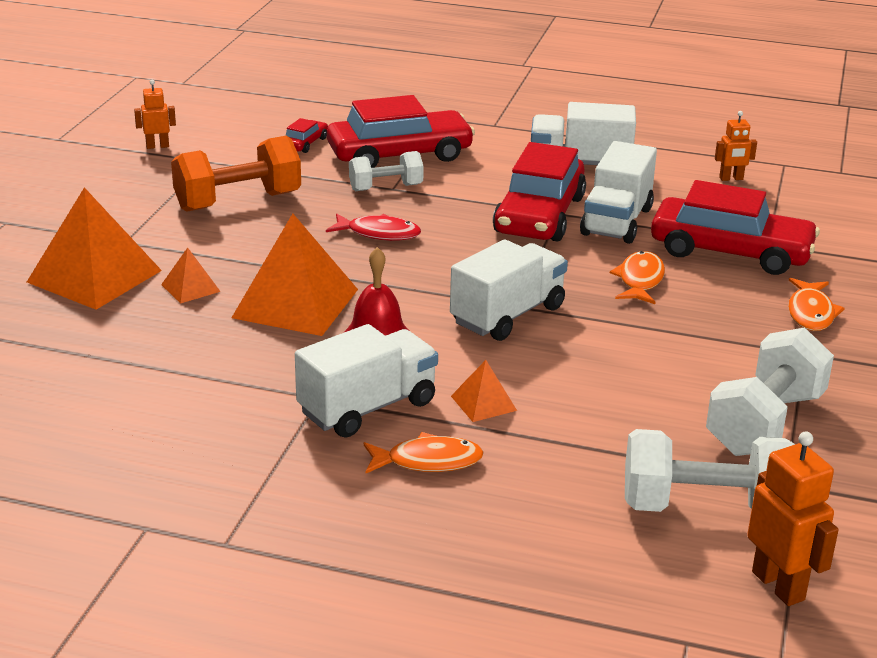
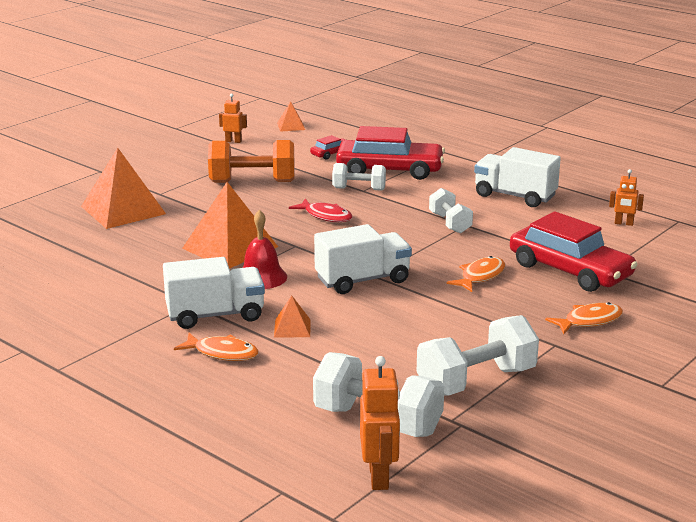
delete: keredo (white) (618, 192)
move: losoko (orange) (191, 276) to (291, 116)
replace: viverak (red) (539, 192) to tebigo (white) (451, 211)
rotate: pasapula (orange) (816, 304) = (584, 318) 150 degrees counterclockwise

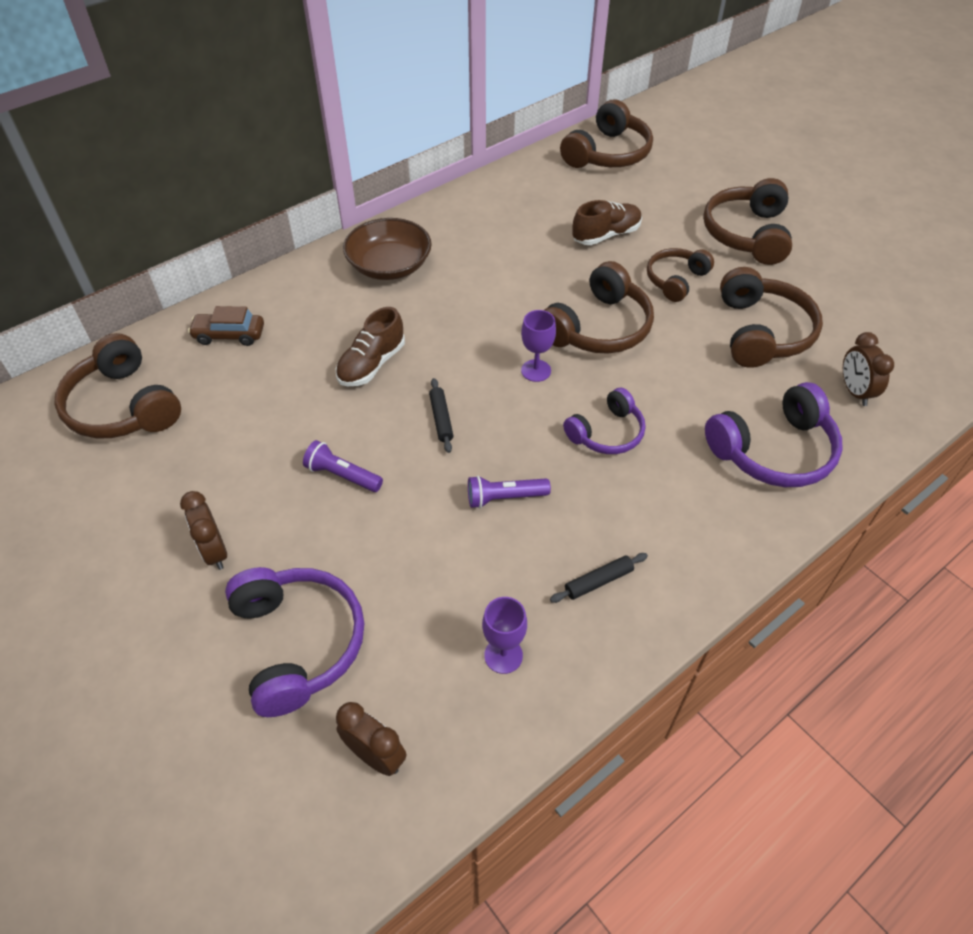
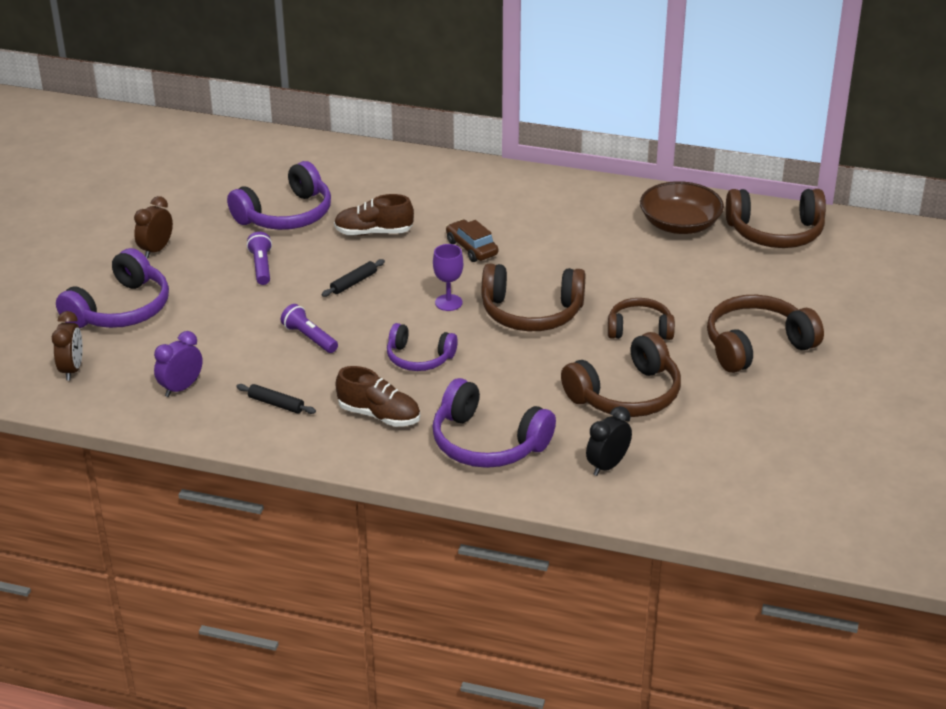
delete: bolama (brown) (118, 385)
insert: bolama (purple) (279, 195)
move: viverak (brown) (226, 326) to (472, 241); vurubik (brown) (387, 249) to (682, 207); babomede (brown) (607, 222) to (378, 396)
replace: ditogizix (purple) (504, 635) to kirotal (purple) (178, 364)
recolor: kirotal (brown) (868, 369) to kirotal (black) (609, 441)

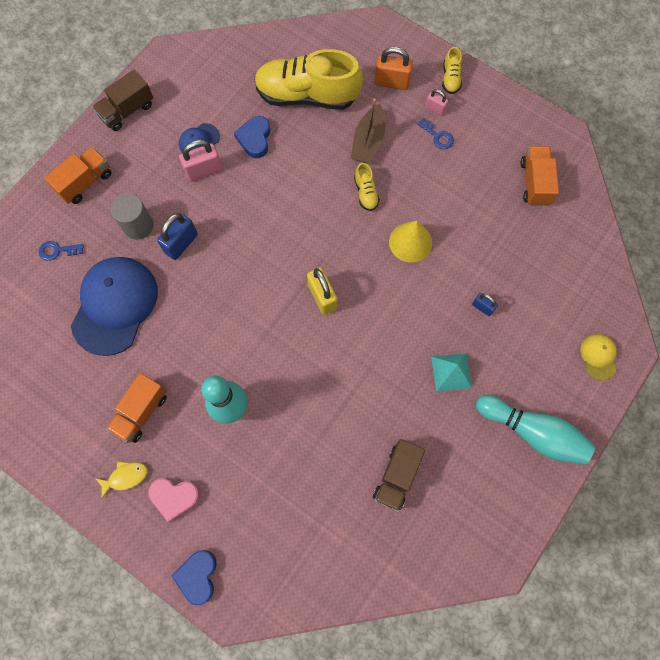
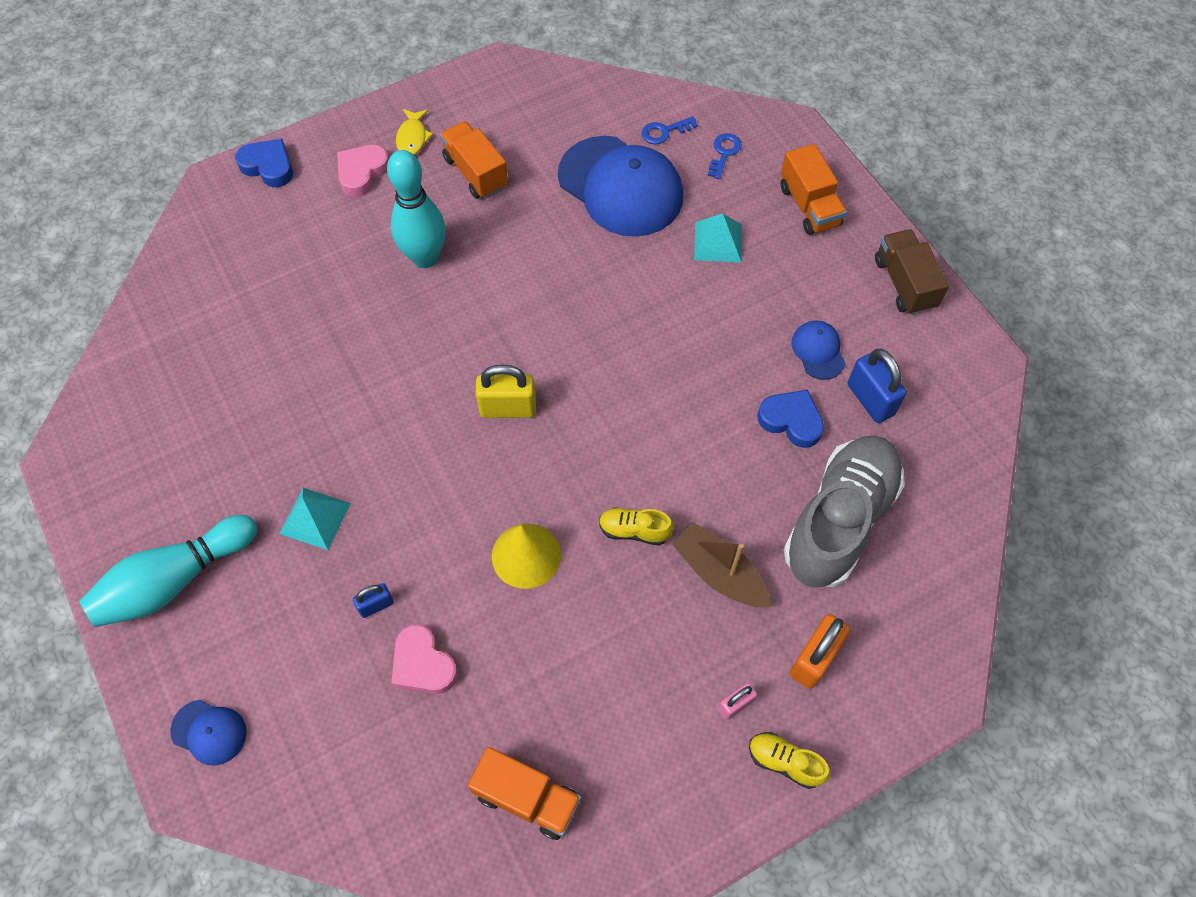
delete: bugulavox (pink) (200, 161); keredo (brown) (399, 475)
insert: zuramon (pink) (424, 659)
move: bugulavox (blue) (177, 236) to (877, 386); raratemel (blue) (435, 133) to (670, 130)
replace: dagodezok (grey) (132, 216) to losoko (turquoise) (718, 238)
recolor: babomede (yellow) (308, 79) to babomede (grey) (844, 512); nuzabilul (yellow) (599, 357) to nuzabilul (blue) (208, 732)

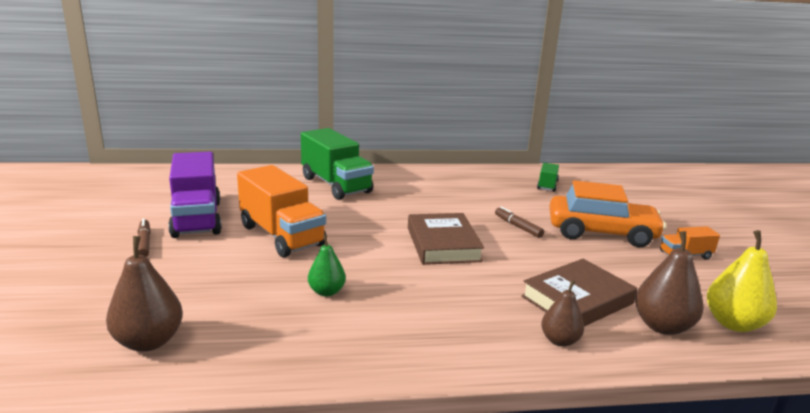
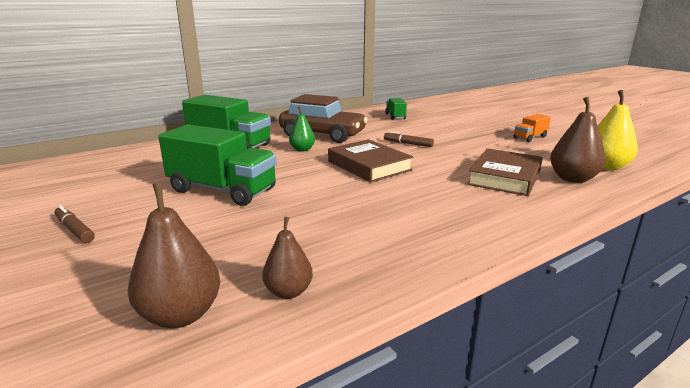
delete: keredo (purple) (195, 195); viverak (orange) (607, 213)
insert: viverak (brown) (323, 118)
move: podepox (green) (327, 266) to (302, 129); podepox (brown) (562, 313) to (287, 258)
recolor: keredo (orange) (281, 211) to keredo (green) (217, 165)

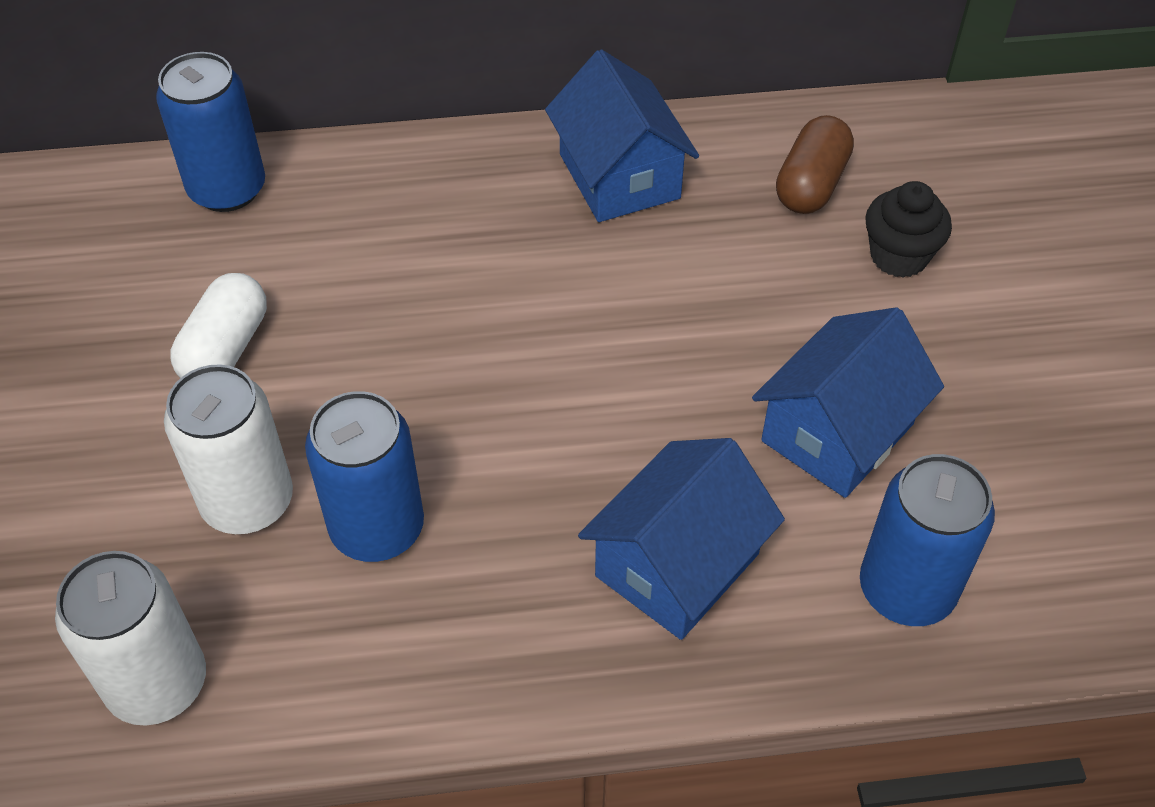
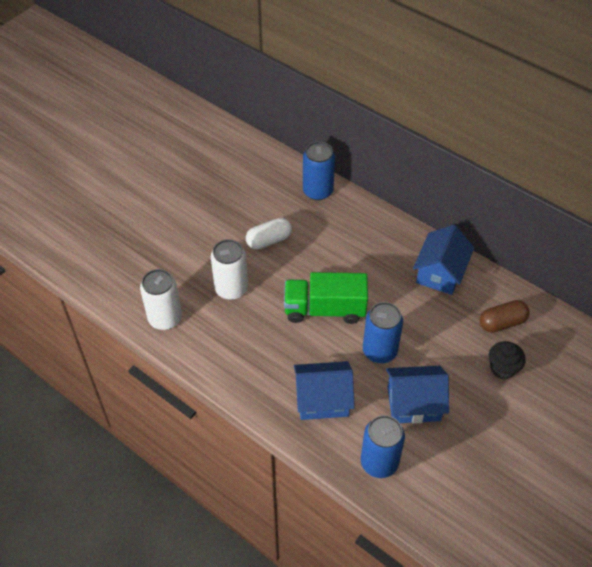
insert: keredo (green) (326, 298)
move: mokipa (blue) (364, 476) to (383, 332)

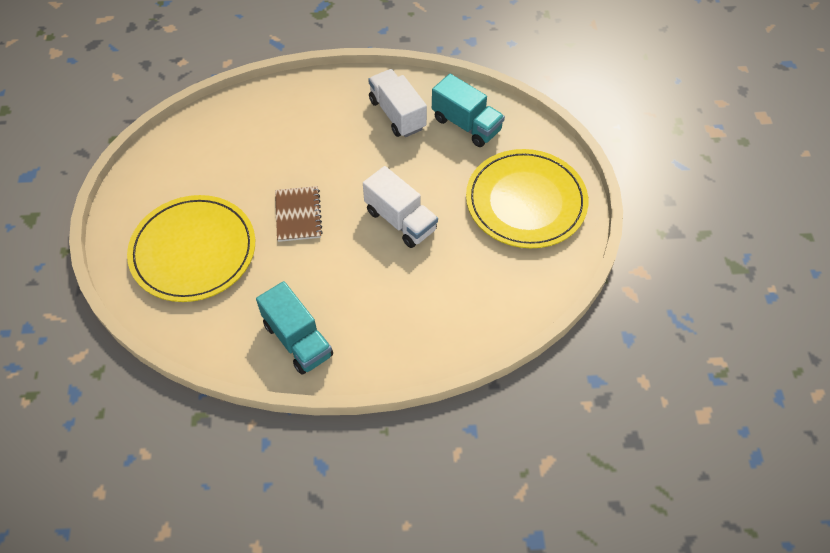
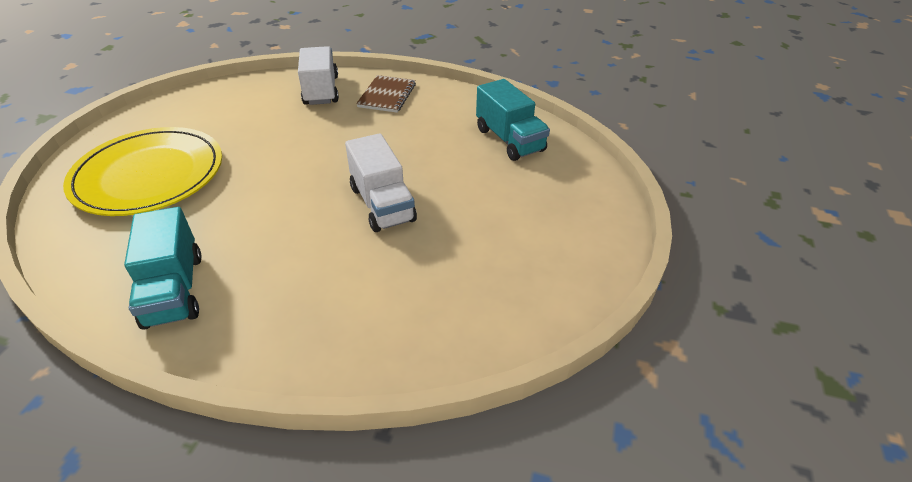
delete: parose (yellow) (527, 198)
move: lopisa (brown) (299, 214) to (386, 94); keredo (white) (397, 103) to (318, 75)

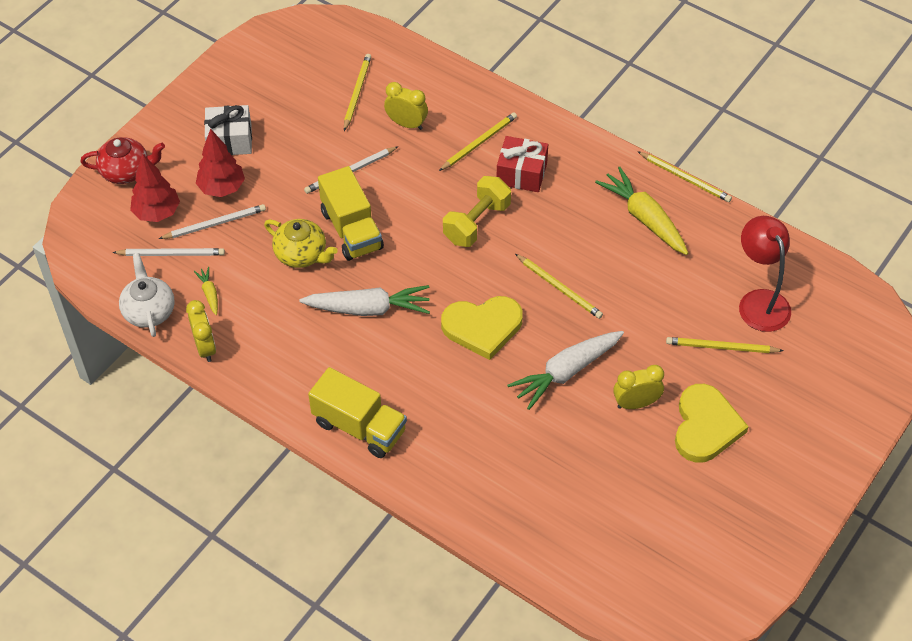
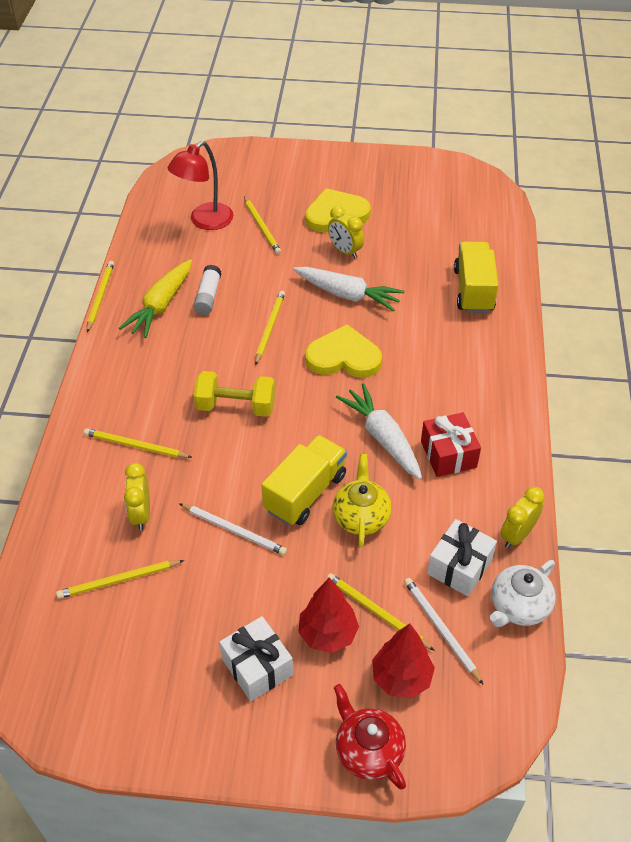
insert: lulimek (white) (207, 290)
move: keredo (yellow) (357, 412) to (476, 277); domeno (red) (522, 164) to (451, 444)
replace: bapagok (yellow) (206, 291) to domeno (white) (462, 557)
recolor: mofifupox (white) (212, 221) to mofifupox (yellow) (381, 612)
rotate: zuramon (yellow) (482, 328) = (343, 351) 45 degrees counterclockwise

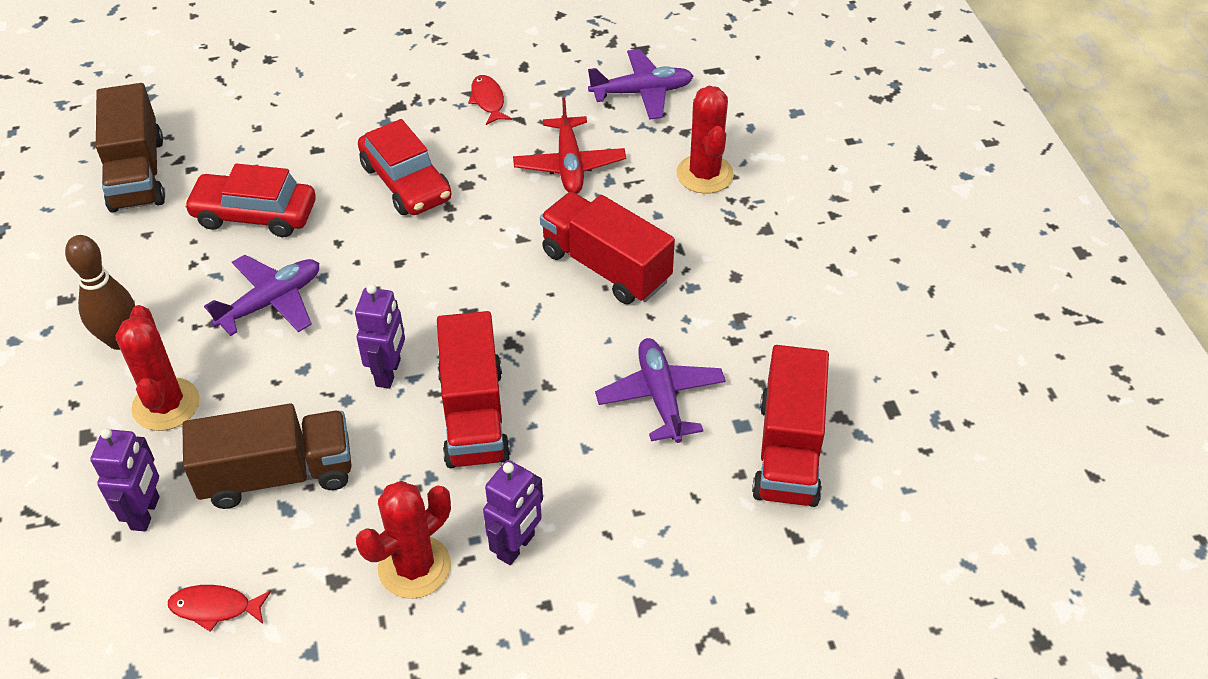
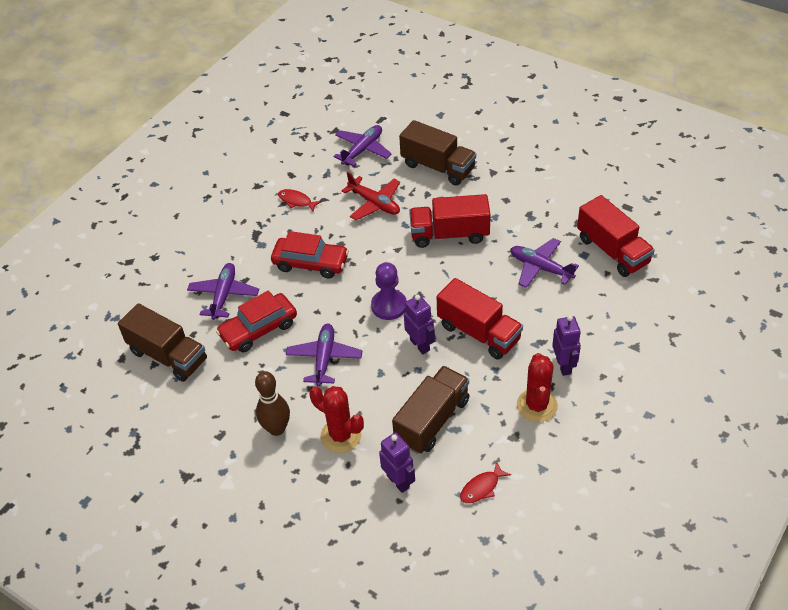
insert: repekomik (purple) (223, 291); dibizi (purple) (389, 291)
replace: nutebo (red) (705, 140) to keredo (brown) (437, 152)

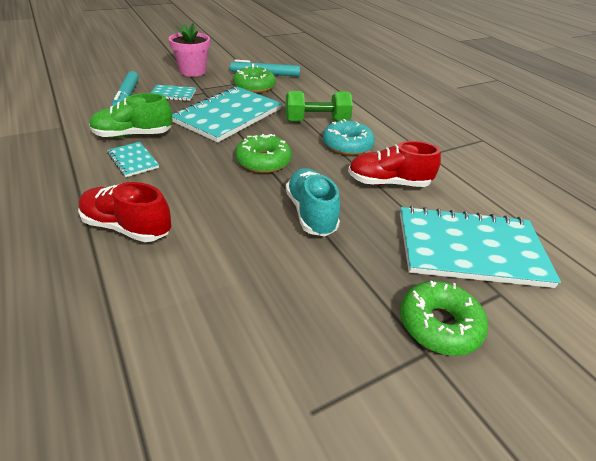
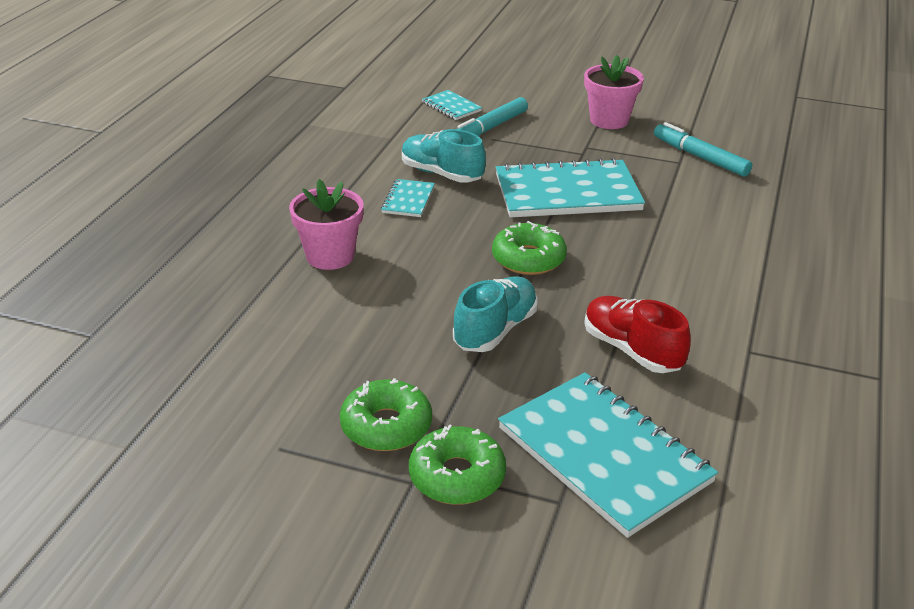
delete: tebigo (green) (319, 106); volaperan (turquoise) (349, 137)
move: lopisa (turquoise) (173, 93) to (452, 105); volaperan (green) (254, 79) to (386, 414)
replace: babomede (red) (124, 212) to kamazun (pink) (326, 224)
recolor: babomede (green) (131, 115) to babomede (turquoise) (444, 156)

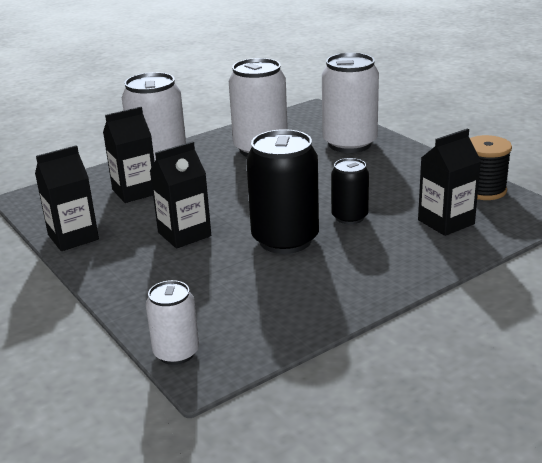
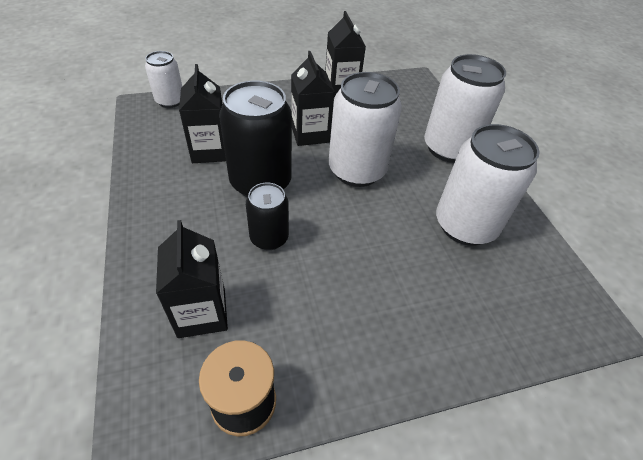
move: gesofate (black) (129, 155) to (202, 113); mokipa (white) (350, 103) to (365, 129)

